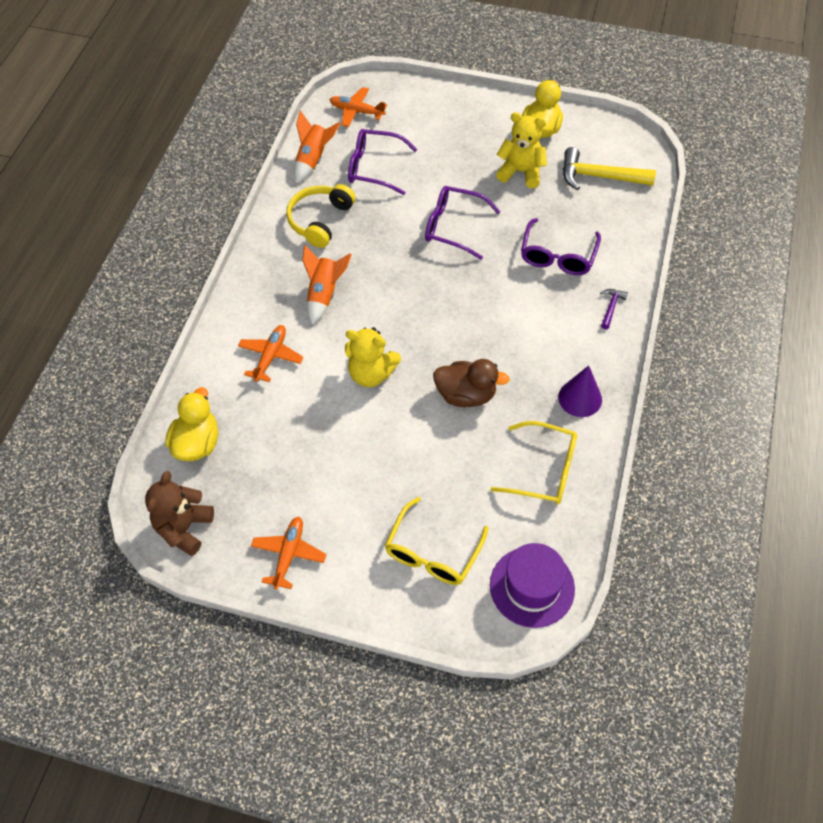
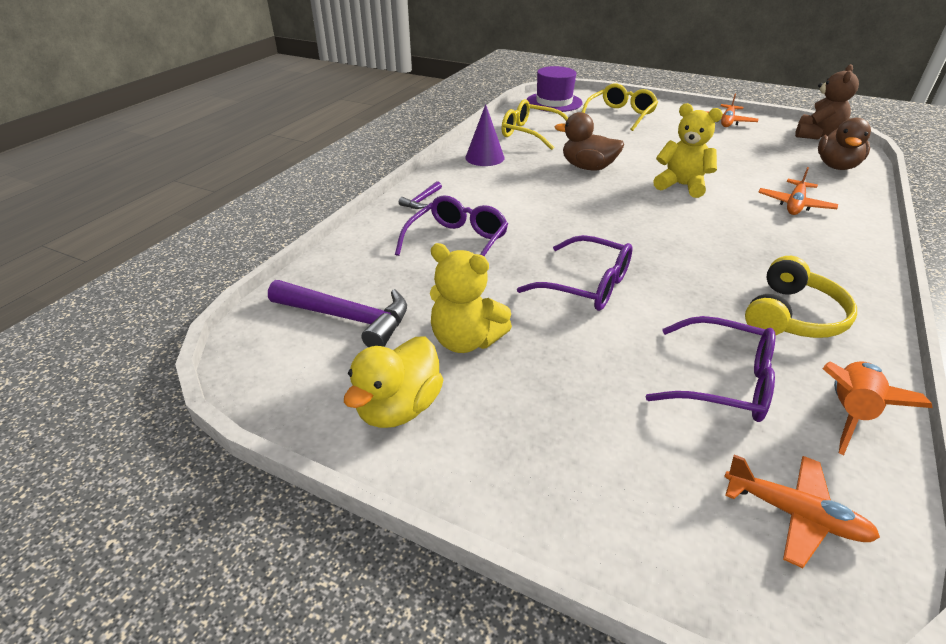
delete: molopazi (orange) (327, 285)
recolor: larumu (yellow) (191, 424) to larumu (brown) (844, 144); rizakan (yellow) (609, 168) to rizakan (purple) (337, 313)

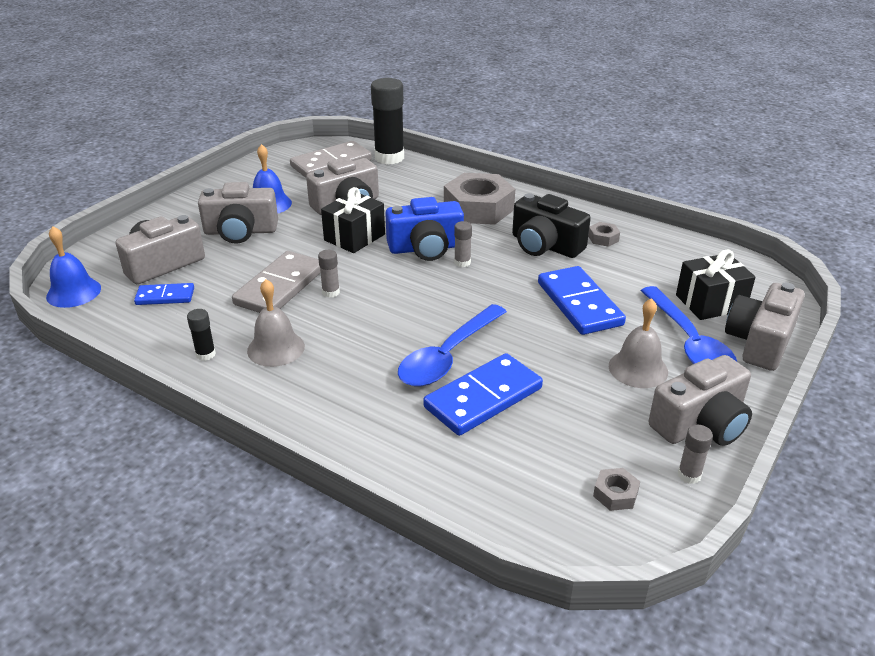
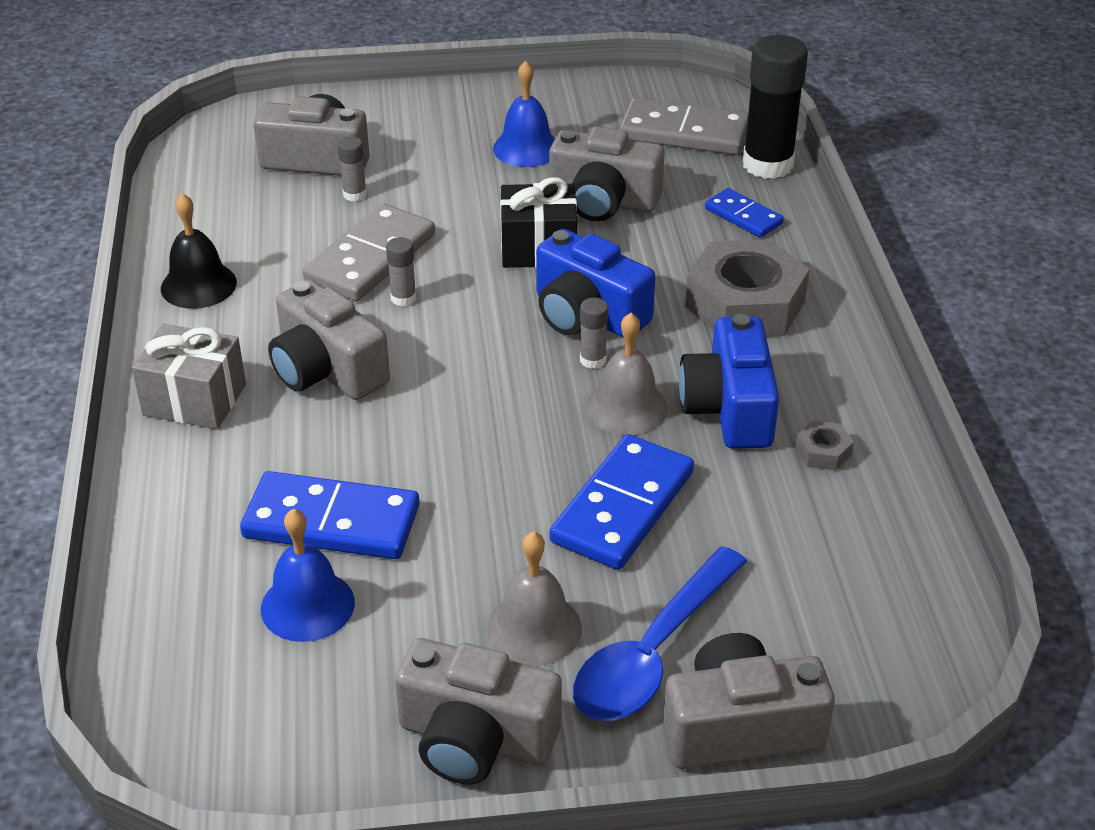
delete: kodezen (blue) (452, 345); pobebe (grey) (616, 489); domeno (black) (716, 285)
insert: domeno (grey) (189, 376)
move: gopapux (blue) (73, 267) to (308, 575); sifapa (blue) (164, 294) to (744, 213); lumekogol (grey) (238, 213) to (329, 339); gopapux (grey) (276, 323) to (627, 374); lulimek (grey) (695, 454) to (352, 169)
replace: lulimek (black) (201, 335) to gopapux (black) (199, 251)
recolor: lumekogol (black) (551, 225) to lumekogol (blue) (728, 381)
rotate: sifapa (grey) (276, 282) = (369, 252) 45 degrees counterclockwise

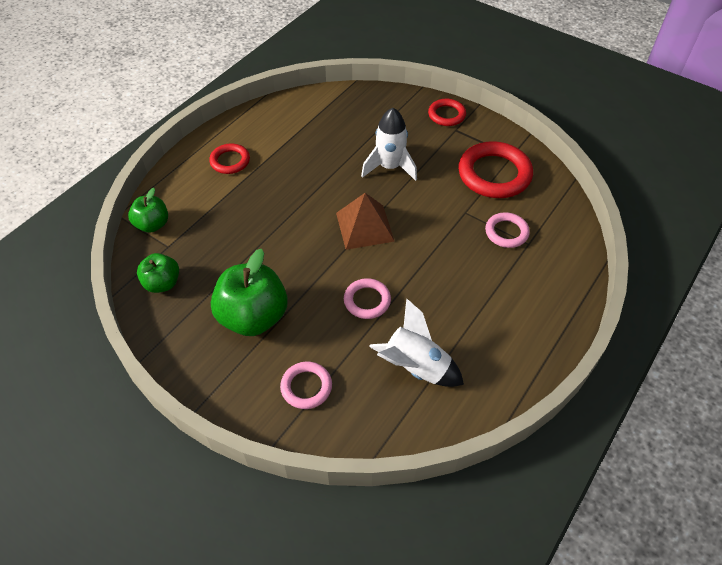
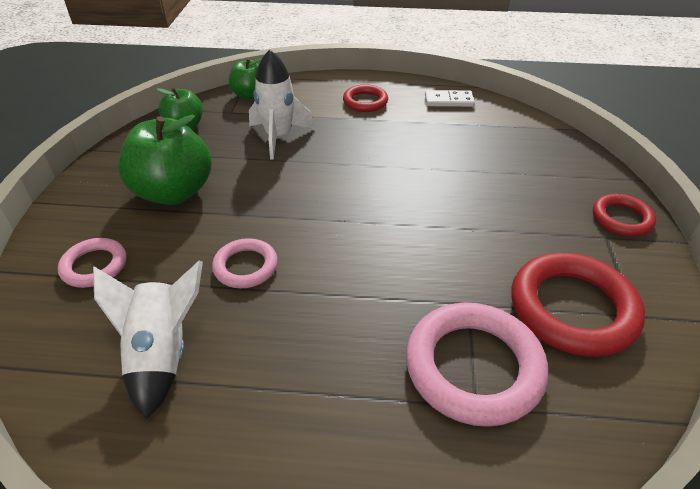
delete: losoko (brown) (365, 221)
insert: sifapa (white) (450, 98)
move: molopazi (white) (389, 144) to (282, 104)
resize: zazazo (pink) (507, 230) = (477, 365) x1.81

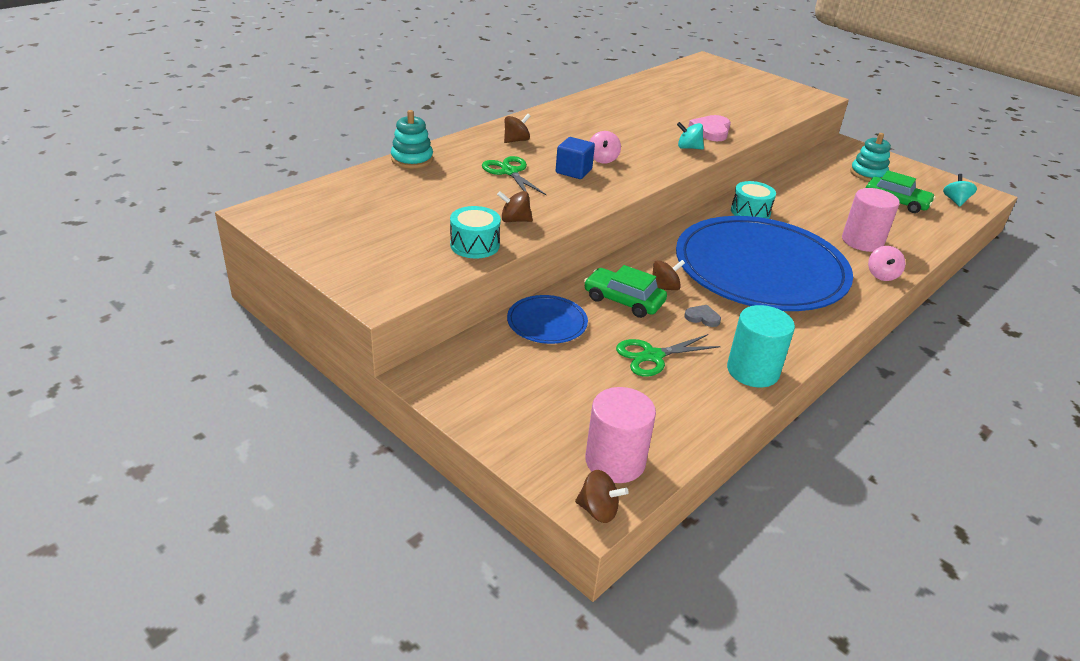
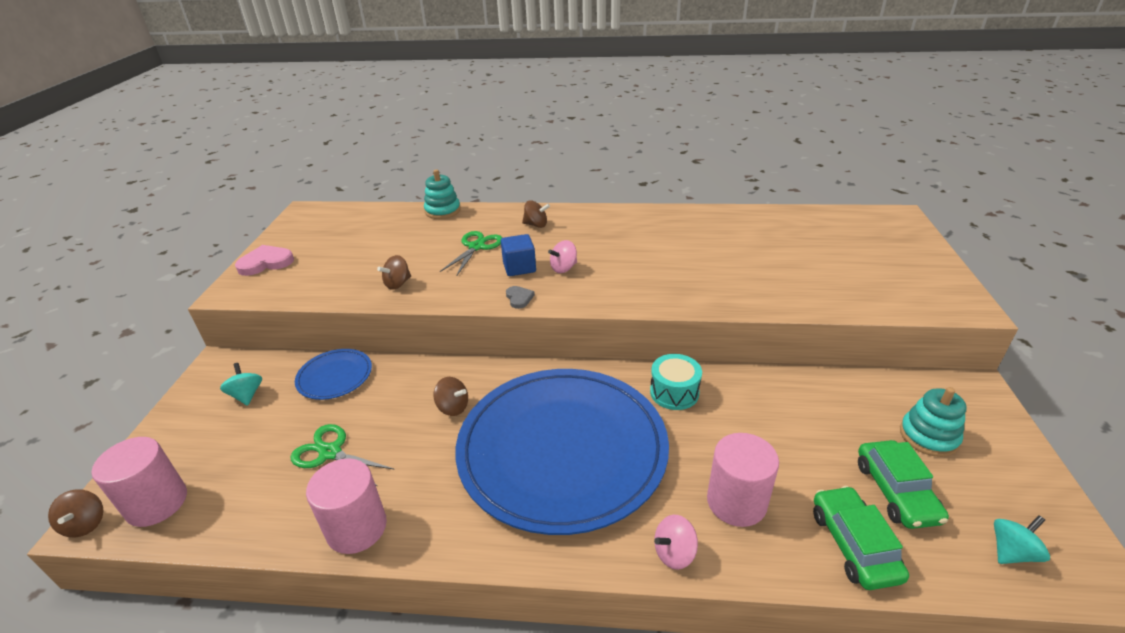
delete: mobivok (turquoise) (475, 232)
move: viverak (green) (625, 291) to (861, 538); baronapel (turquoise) (690, 136) to (241, 384); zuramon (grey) (702, 316) to (520, 297); zuramon (pink) (709, 128) to (264, 260)
recolor: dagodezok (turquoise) (761, 346) to dagodezok (pink) (346, 506)
rotate: baronapel (brown) (515, 206) = (394, 272) 105 degrees counterclockwise

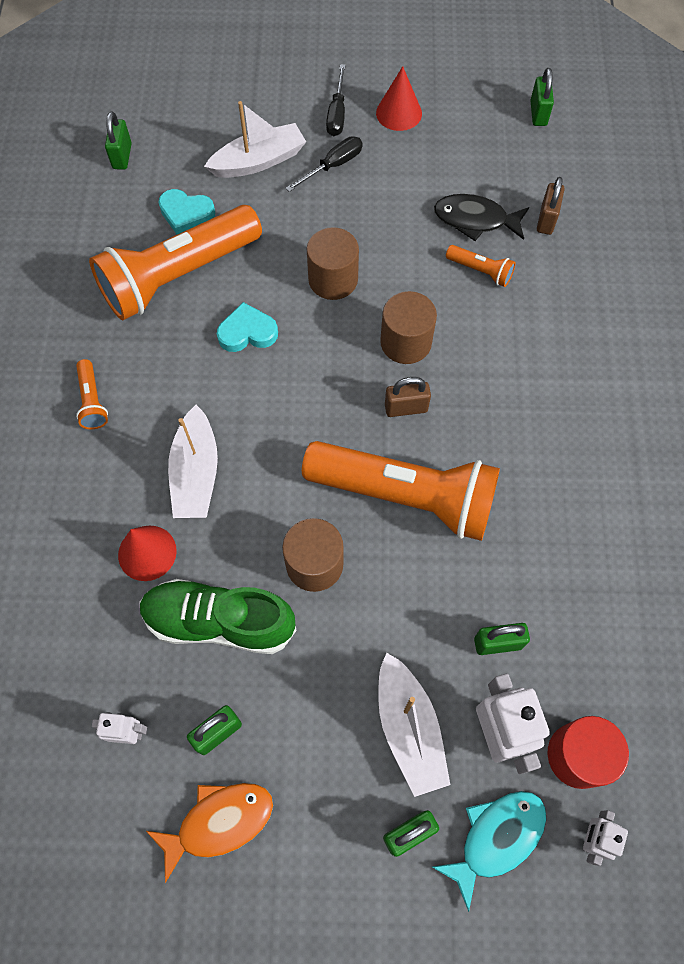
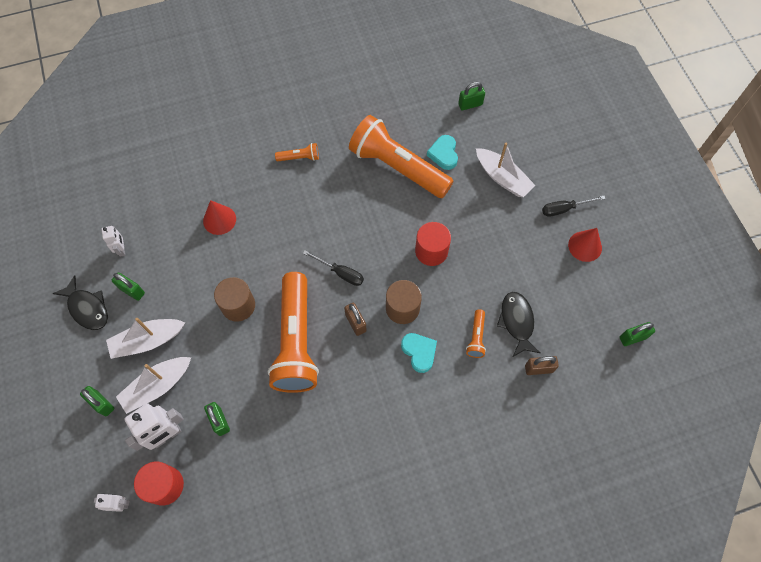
delete: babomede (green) (218, 616); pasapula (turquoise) (489, 851)
move: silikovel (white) (193, 461) to (145, 338); zuramon (turquoise) (247, 327) to (419, 353); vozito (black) (324, 164) to (333, 268)
recolor: pasapula (orange) (209, 833) to pasapula (black) (80, 302); dagodezok (brown) (333, 263) to dagodezok (red) (433, 244)
rotate: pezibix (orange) (92, 394) = (297, 152) 150 degrees counterclockwise

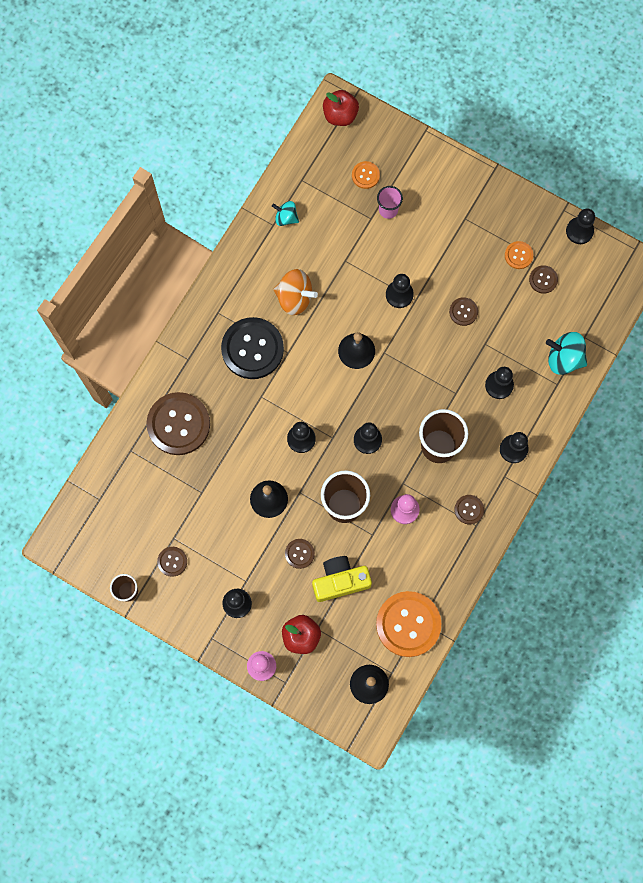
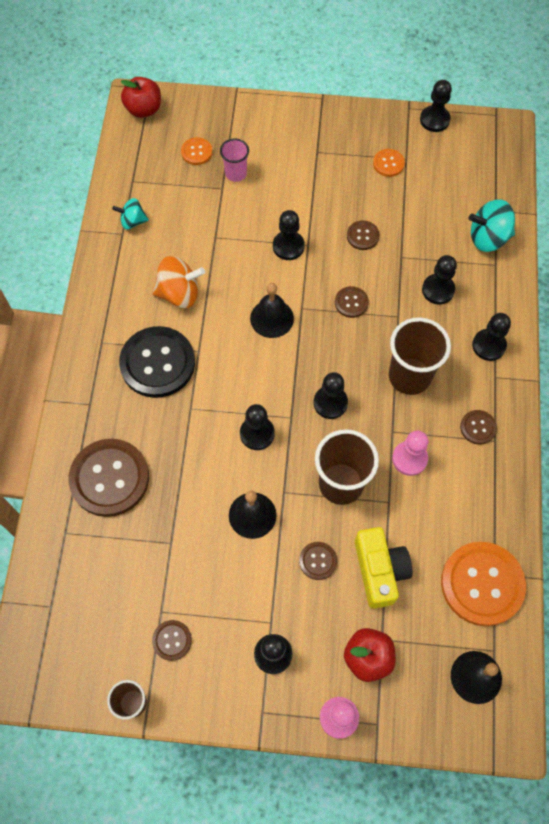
move: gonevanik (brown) (543, 279) to (352, 302)
rotate: lumekogol (yellow) (342, 579) = (384, 568) 120 degrees clockwise

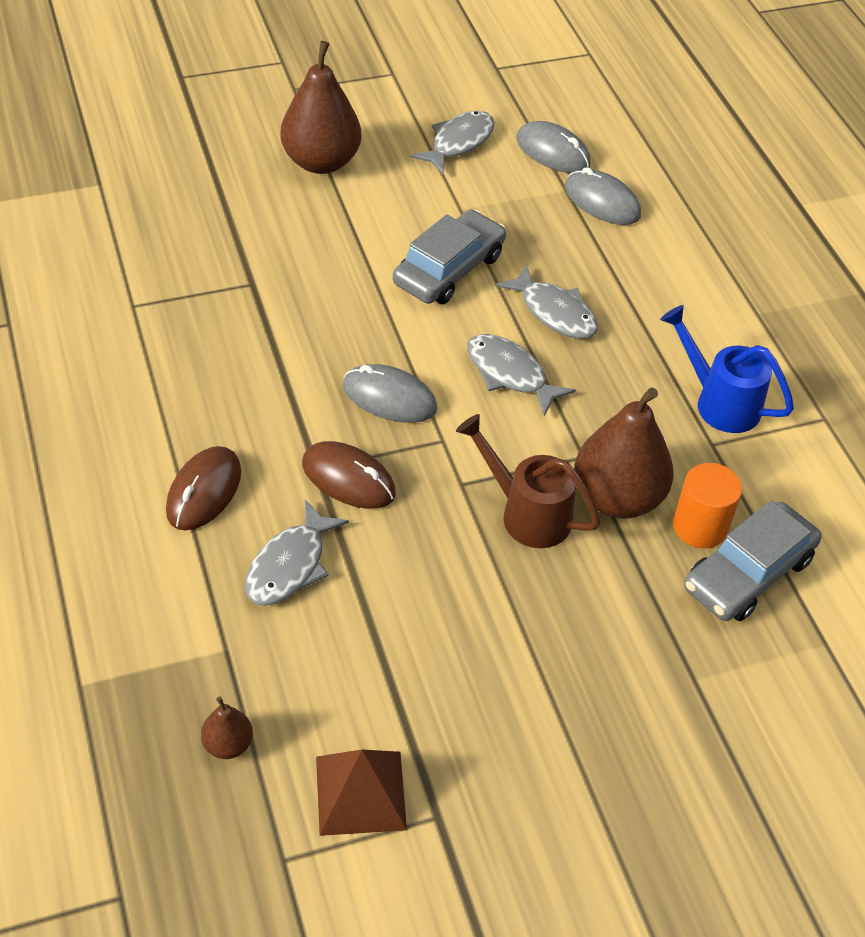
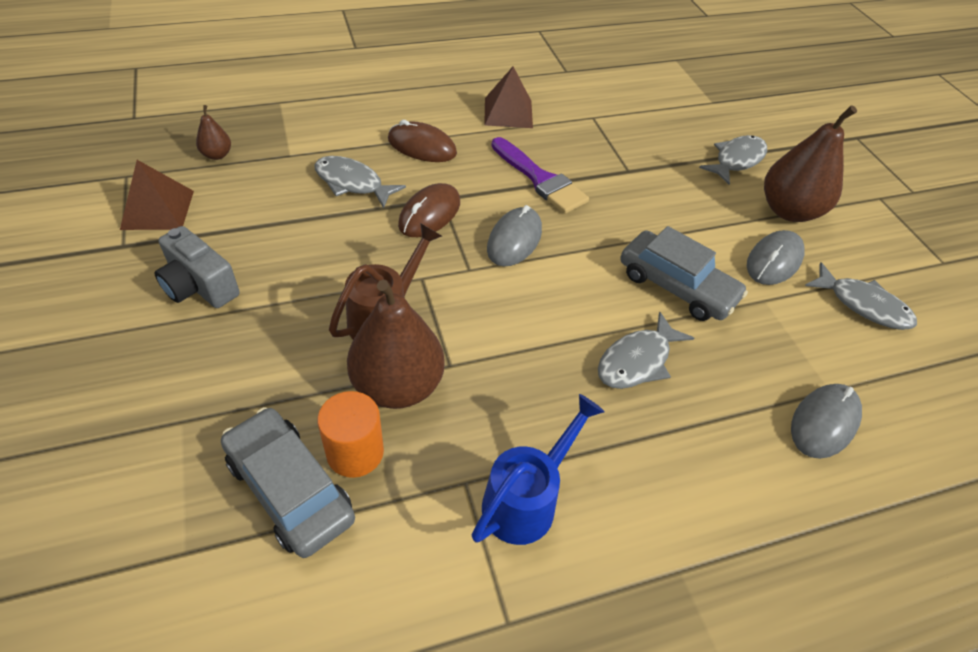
insert: lumekogol (grey) (197, 267); losoko (brown) (508, 97); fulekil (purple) (540, 175)
move: pasapula (grey) (521, 375) to (733, 160); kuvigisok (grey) (553, 147) to (776, 257)

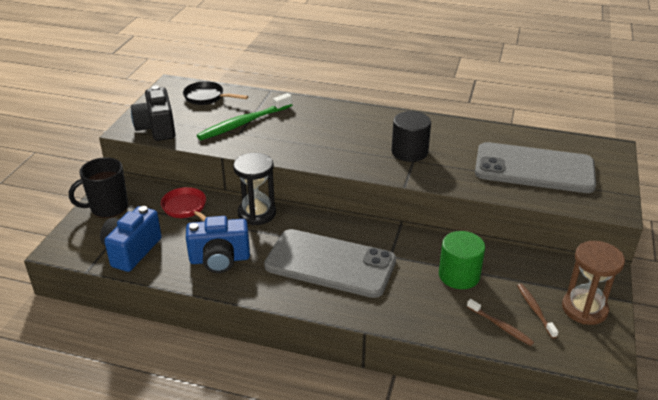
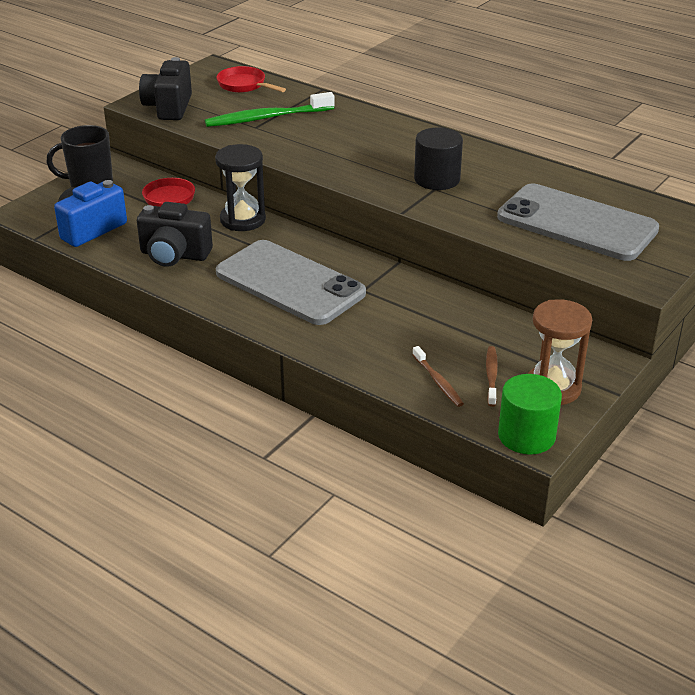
move: dagodezok (green) (462, 260) to (530, 414)
recolor: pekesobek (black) (215, 93) to pekesobek (red) (251, 79); lumekogol (blue) (218, 244) to lumekogol (black) (175, 234)

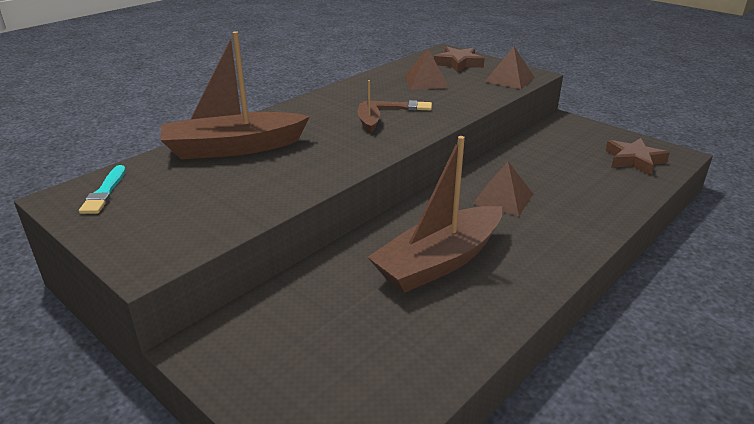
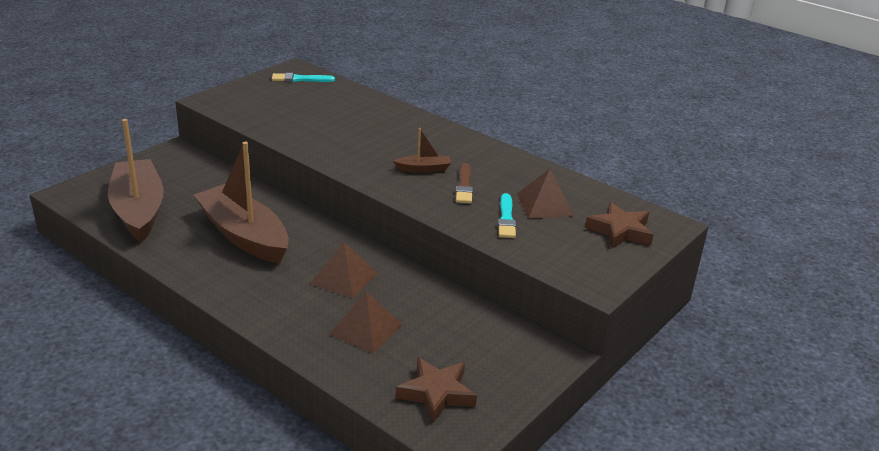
insert: fulekil (turquoise) (507, 215)
move: silikovel (brown) (235, 95) to (136, 180); losoko (brown) (510, 68) to (365, 322)

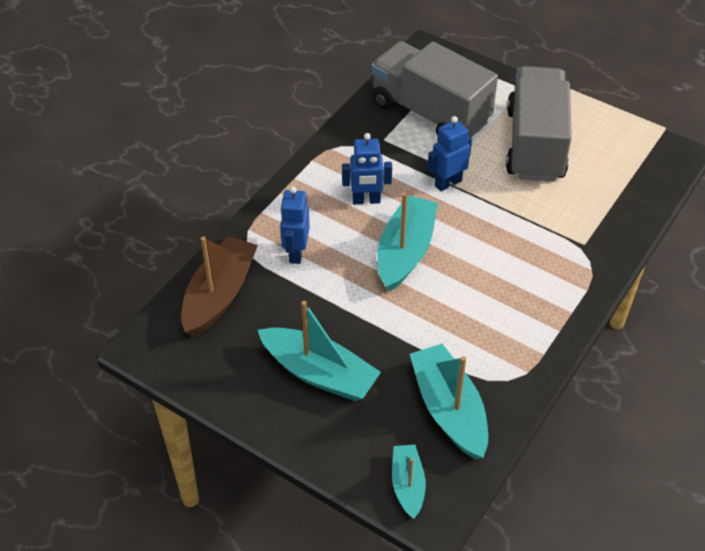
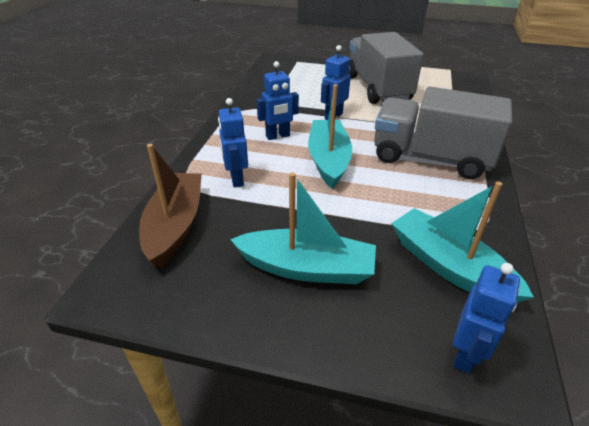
move: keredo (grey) (434, 89) to (443, 132)
replace: silikovel (turquoise) (409, 482) to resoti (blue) (486, 318)

